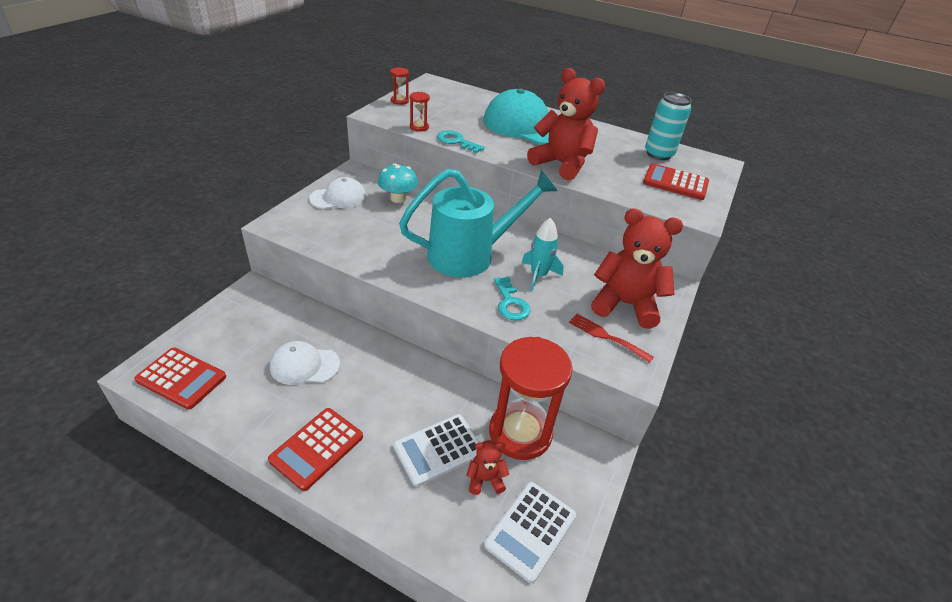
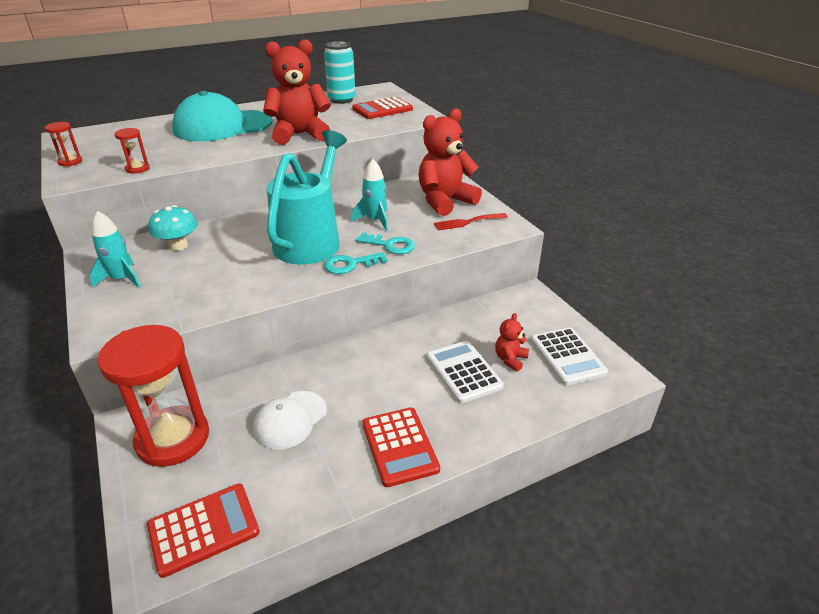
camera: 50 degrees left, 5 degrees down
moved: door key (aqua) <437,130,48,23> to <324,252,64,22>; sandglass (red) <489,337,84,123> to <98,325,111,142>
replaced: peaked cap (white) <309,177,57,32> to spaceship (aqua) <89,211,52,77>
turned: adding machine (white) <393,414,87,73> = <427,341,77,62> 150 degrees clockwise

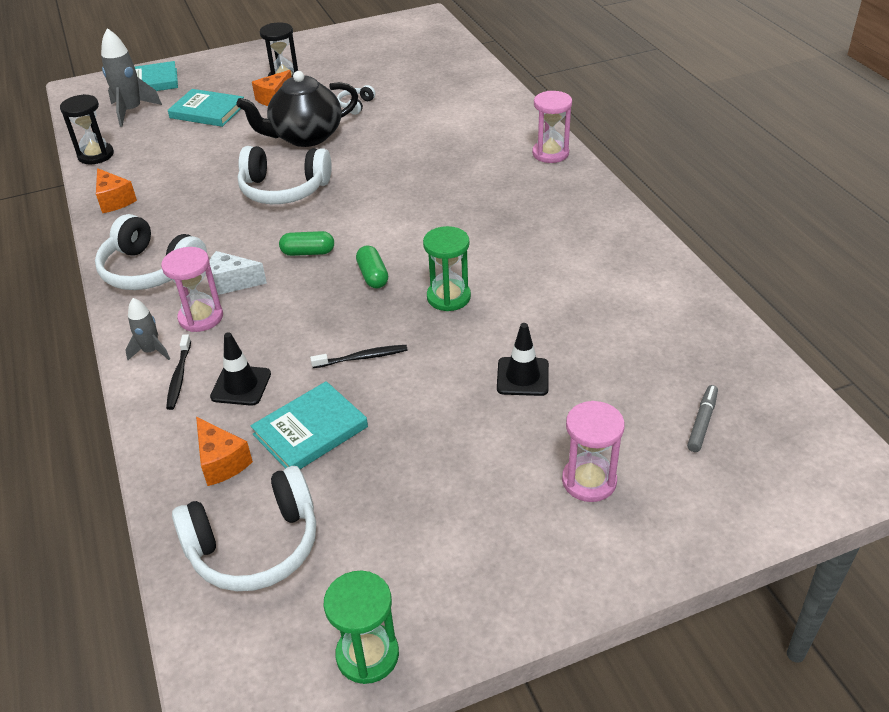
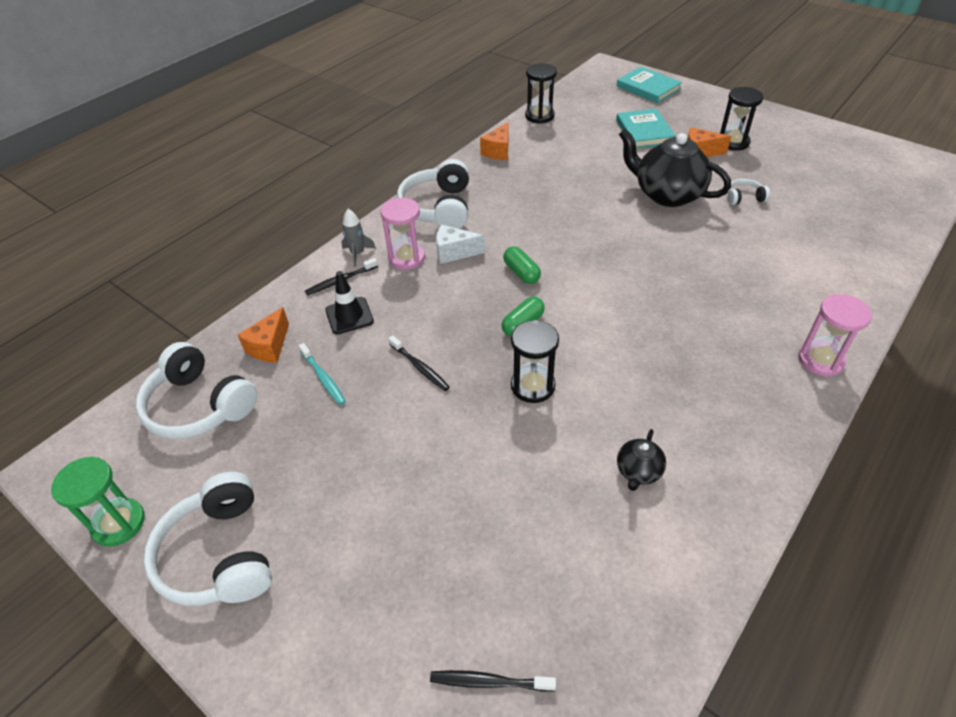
camera: 60 degrees right, 5 degrees up
removed: spaceship (ash-grey) <101,28,61,99>; traffic cone (black) <497,323,52,73>; sandglass (rose-pink) <562,401,63,101>
added: teapot (black) <617,429,49,62>
moved: headphones (white) <238,146,94,58> to <143,472,129,134>
replaced: book (aqua) <250,381,118,88> to tooth brush (aqua) <299,343,47,62>; marker pen (ash-grey) <687,385,31,67> to tooth brush (black) <430,670,126,22>
recoloured: sandglass (green) <423,226,48,85> to sandglass (black) <511,320,48,83>
turned: cheese (white) <209,251,58,44> = <436,225,49,39> 60 degrees counterclockwise

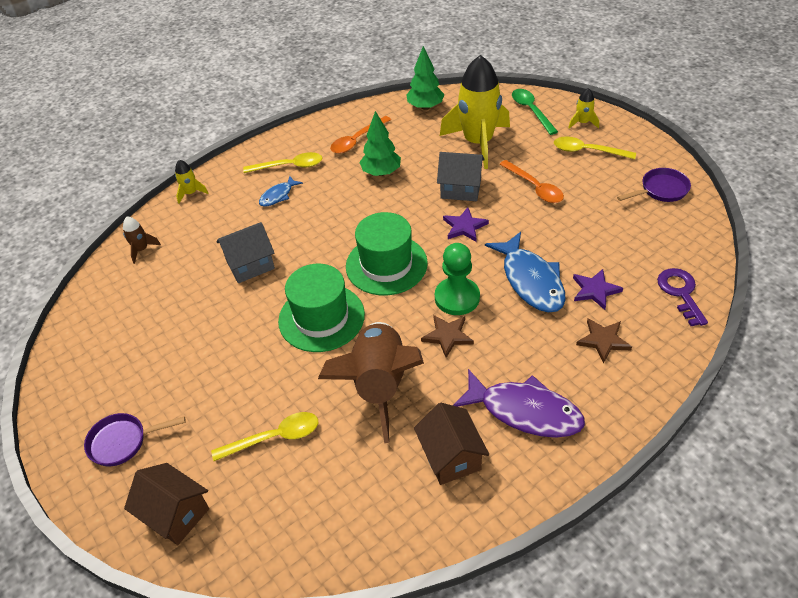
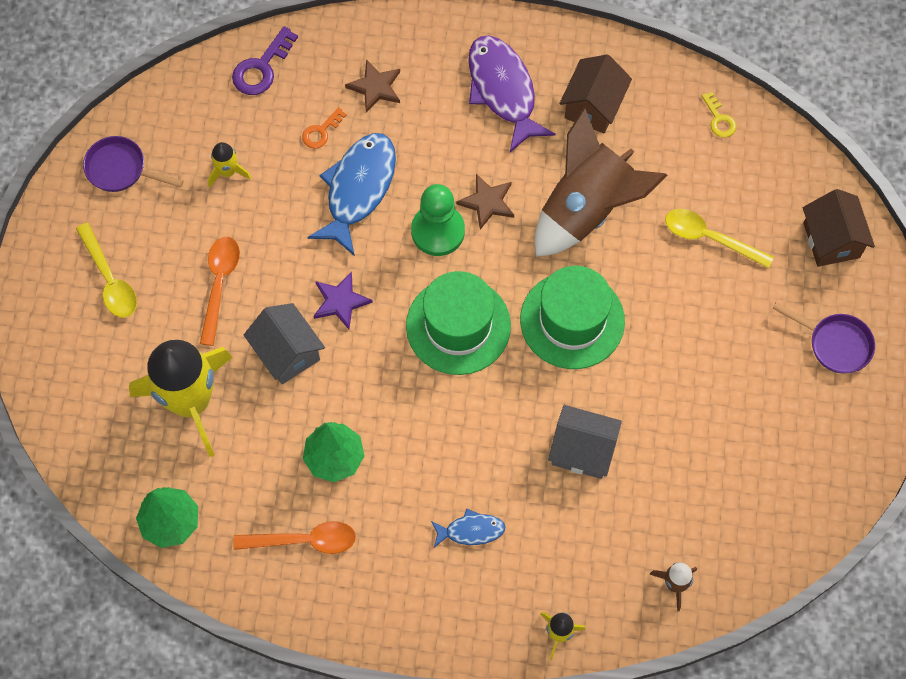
camera: 140 degrees left, 20 degrees up
removed: tablespoon (bright yellow) <243,152,79,21>; tablespoon (green) <512,89,46,46>
added: door key (bright yellow) <702,92,35,46>
moved: spaceship (bright yellow) <568,88,31,41> to <208,142,43,46>
replaced: five-pointed star (royal purple) <573,269,50,41> to door key (orange) <302,107,44,42>

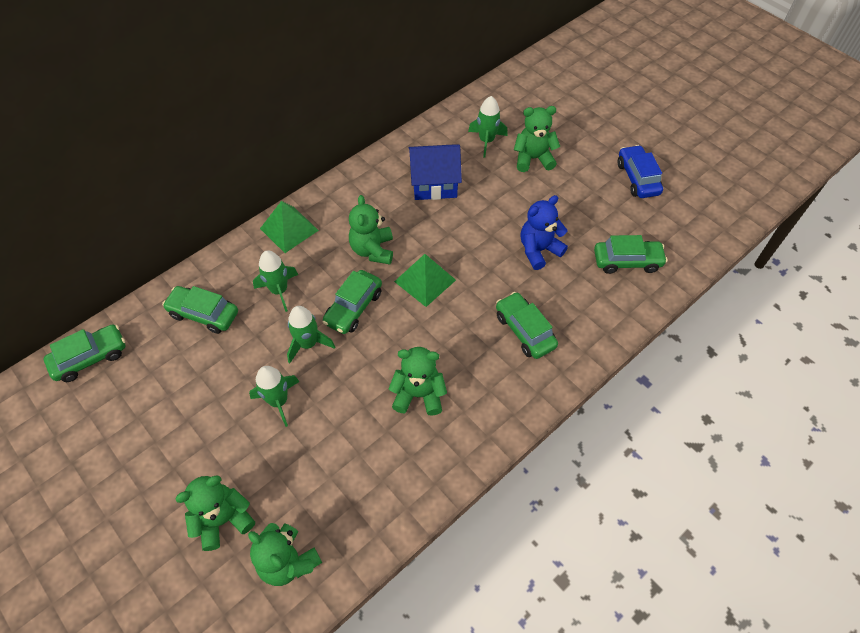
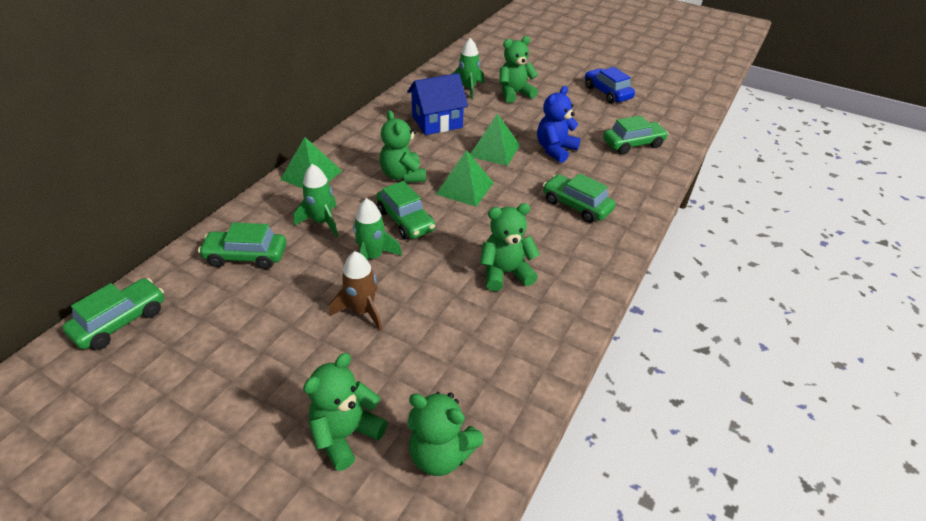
camera: 20 degrees left, 15 degrees down
added: pyramid shape (green) <470,113,50,53>
recoloured: spaceship (green) <249,366,50,61> to spaceship (russet) <330,251,52,80>
turned: car (green) <322,270,60,64> = <376,181,59,59> 45 degrees counterclockwise

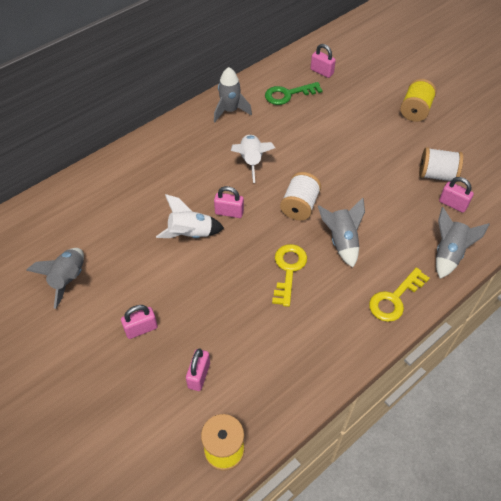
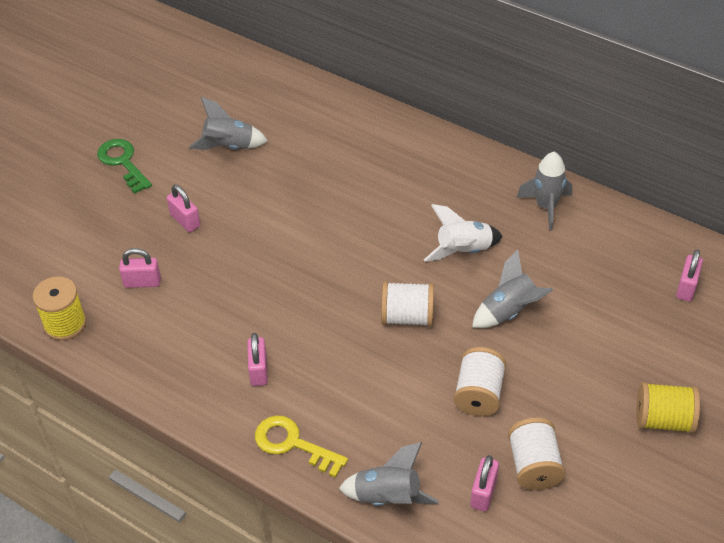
camera: 75 degrees right, 5 degrees down
removed: spaceship (white) <156,194,68,44>; door key (bright yellow) <272,244,35,63>
added: spool (white) <454,347,52,69>
moved: padlock (rose-pink) <214,186,30,32> to <247,333,21,53>; door key (green) <265,82,58,23> to <97,139,55,55>; spaceship (ash-grey) <318,198,47,70> to <472,249,81,79>

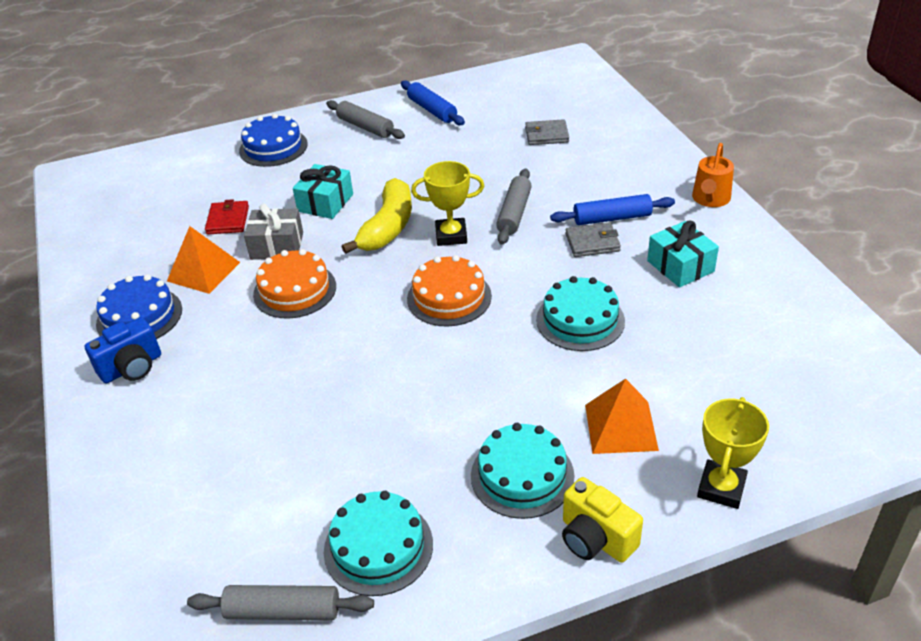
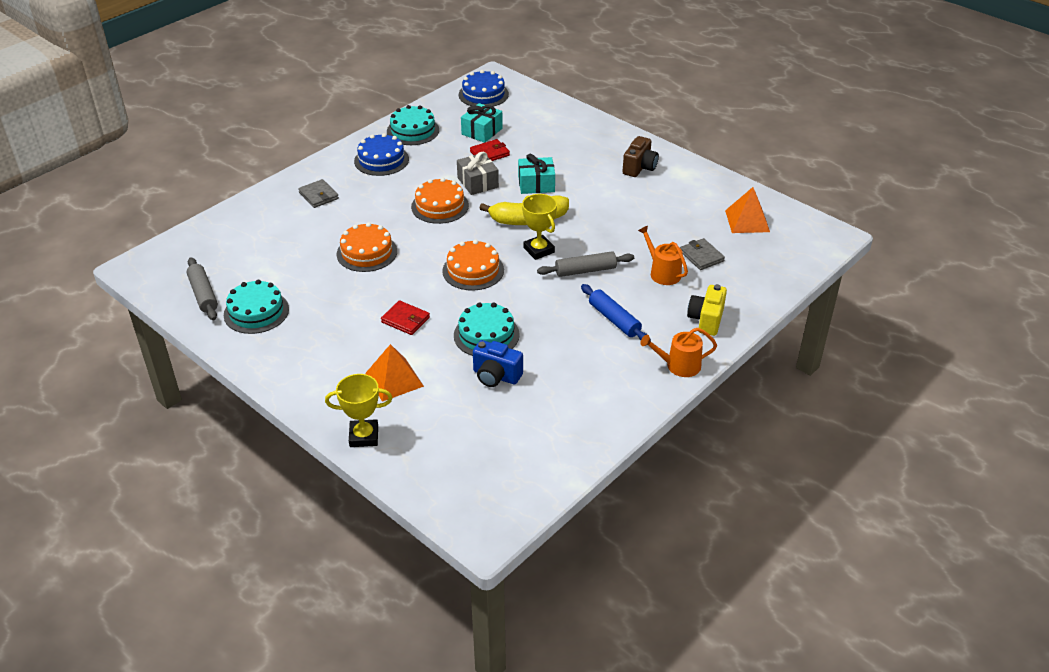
camera: 60 degrees right, 0 degrees up
removed: dough roller (cobalt) <401,80,64,45>
added: gateau (orange) <337,222,60,50>; wallet (red) <381,300,49,35>; sprinkling can (orange) <638,226,50,59>
moved: camera (cobalt) <85,317,76,66> to <473,340,50,47>; pyramid shape (orange) <167,226,73,68> to <725,187,45,46>; gateau (cobalt) <239,114,69,53> to <459,70,50,37>; gateau (aqua) <471,423,104,96> to <387,105,52,40>; camera (bright yellow) <562,477,81,85> to <687,284,40,52>; wallet (ash-grey) <565,222,56,35> to <298,179,41,29>; gift (aqua) <647,220,72,68> to <461,103,42,40>
replaced: dough roller (ash-grey) <326,100,79,39> to camera (russet) <623,136,36,41>

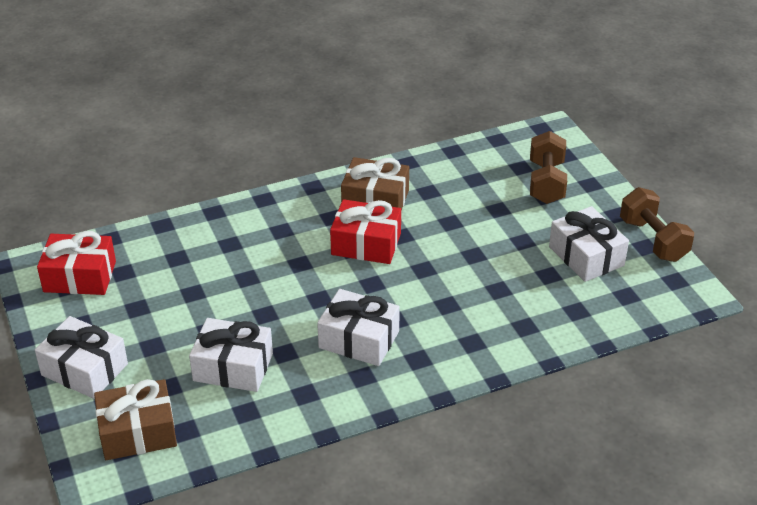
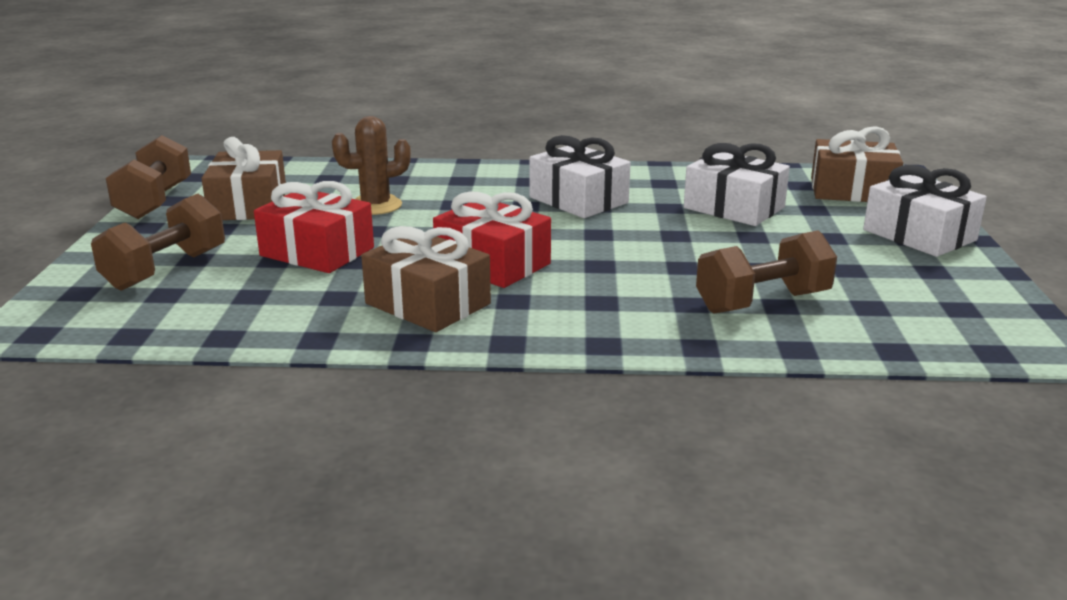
camera: 155 degrees left, 15 degrees down
added: cactus (russet) <332,116,79,99>; dumbbell (russet) <696,230,141,84>
moved: gift (red) <37,231,79,64> to <254,181,120,92>
recoloured: gift (white) <549,206,80,76> to gift (russet) <201,137,85,83>

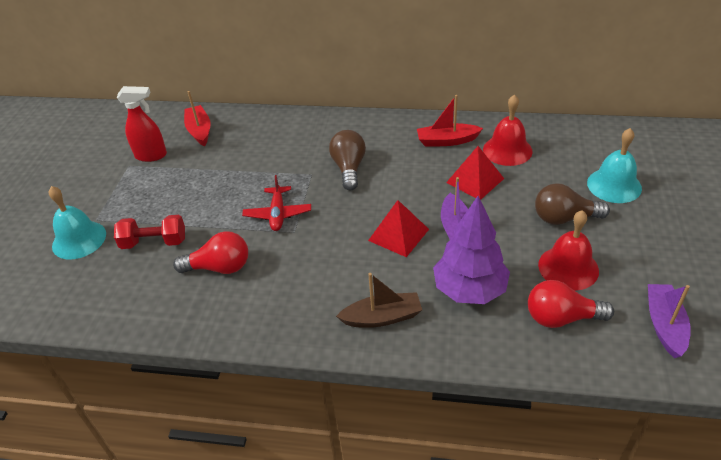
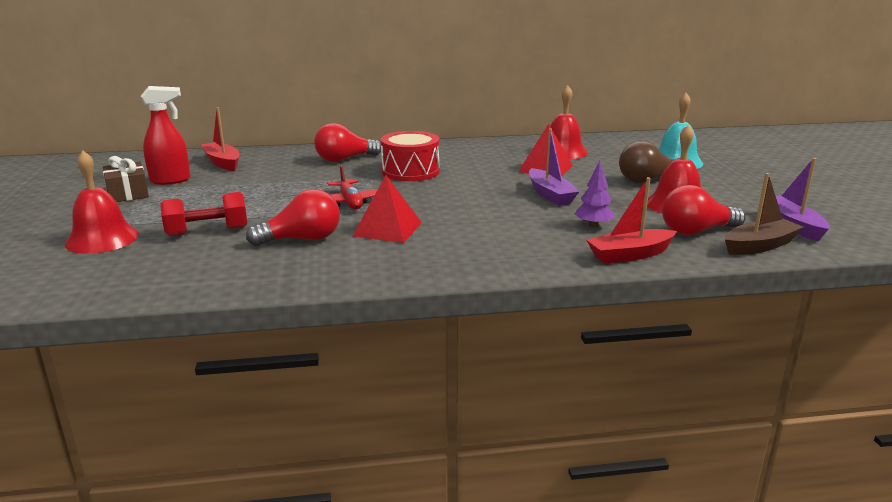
camera: 20 degrees left, 20 degrees down
added: gift (russet) <103,156,46,46>; light bulb (red) <314,123,67,39>
moved: sailboat (russet) <336,273,86,55> to <725,173,79,82>; pyramid shape (red) <368,200,61,57> to <353,175,69,68>; sailboat (red) <417,95,66,52> to <586,177,91,87>
replaced: light bulb (russet) <329,130,37,60> to toy drum (red) <381,131,59,50>
recoloured: hand bell (aqua) <49,186,57,74> to hand bell (red) <65,150,74,104>
resized: tree (royal purple) <433,196,77,108> = <575,161,40,67> x0.49

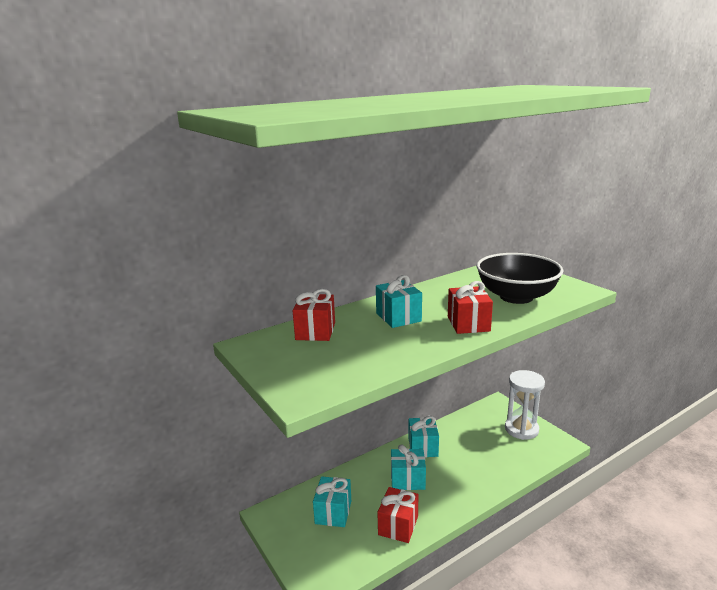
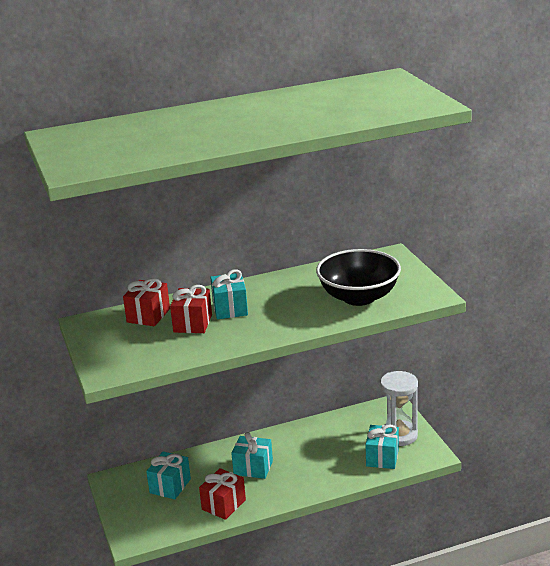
camera: 15 degrees right, 5 degrees up
moved: gift (aqua) <409,416,30,41> to <366,425,33,44>; gift (red) <448,281,45,53> to <170,285,42,48>

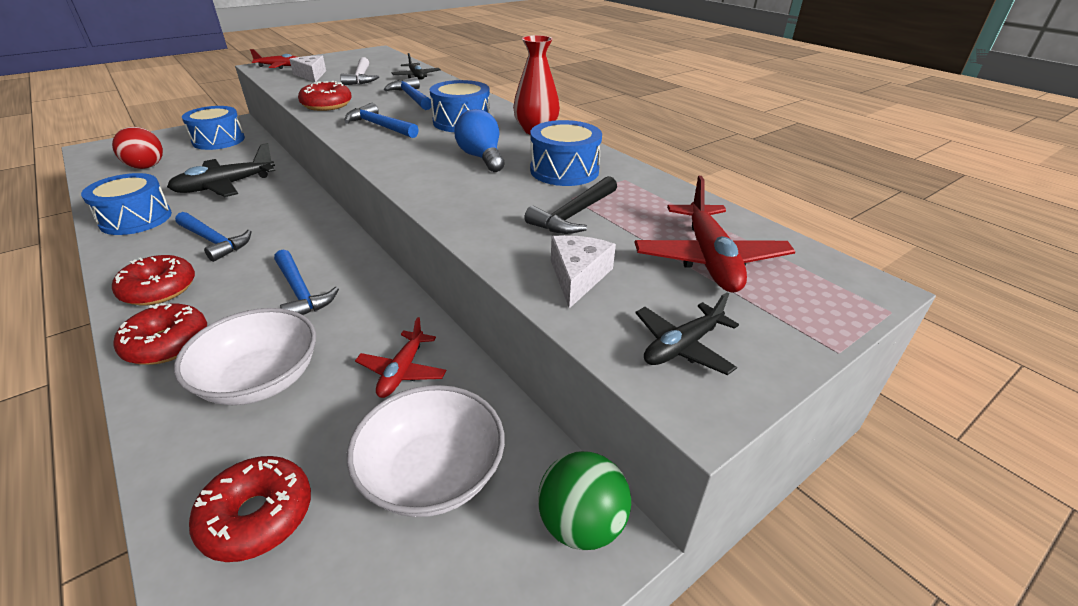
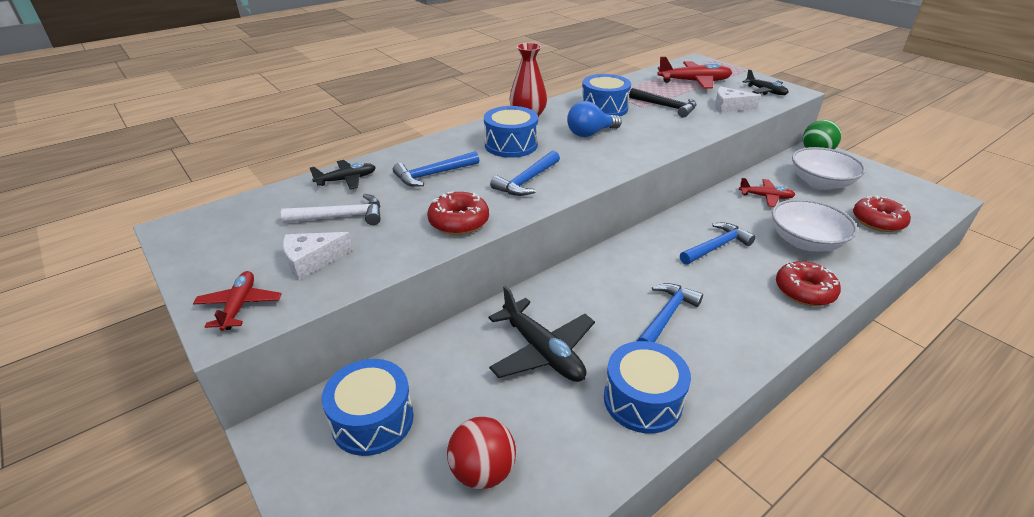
camera: 90 degrees left, 0 degrees up
removed: donut (red) <112,255,83,51>

